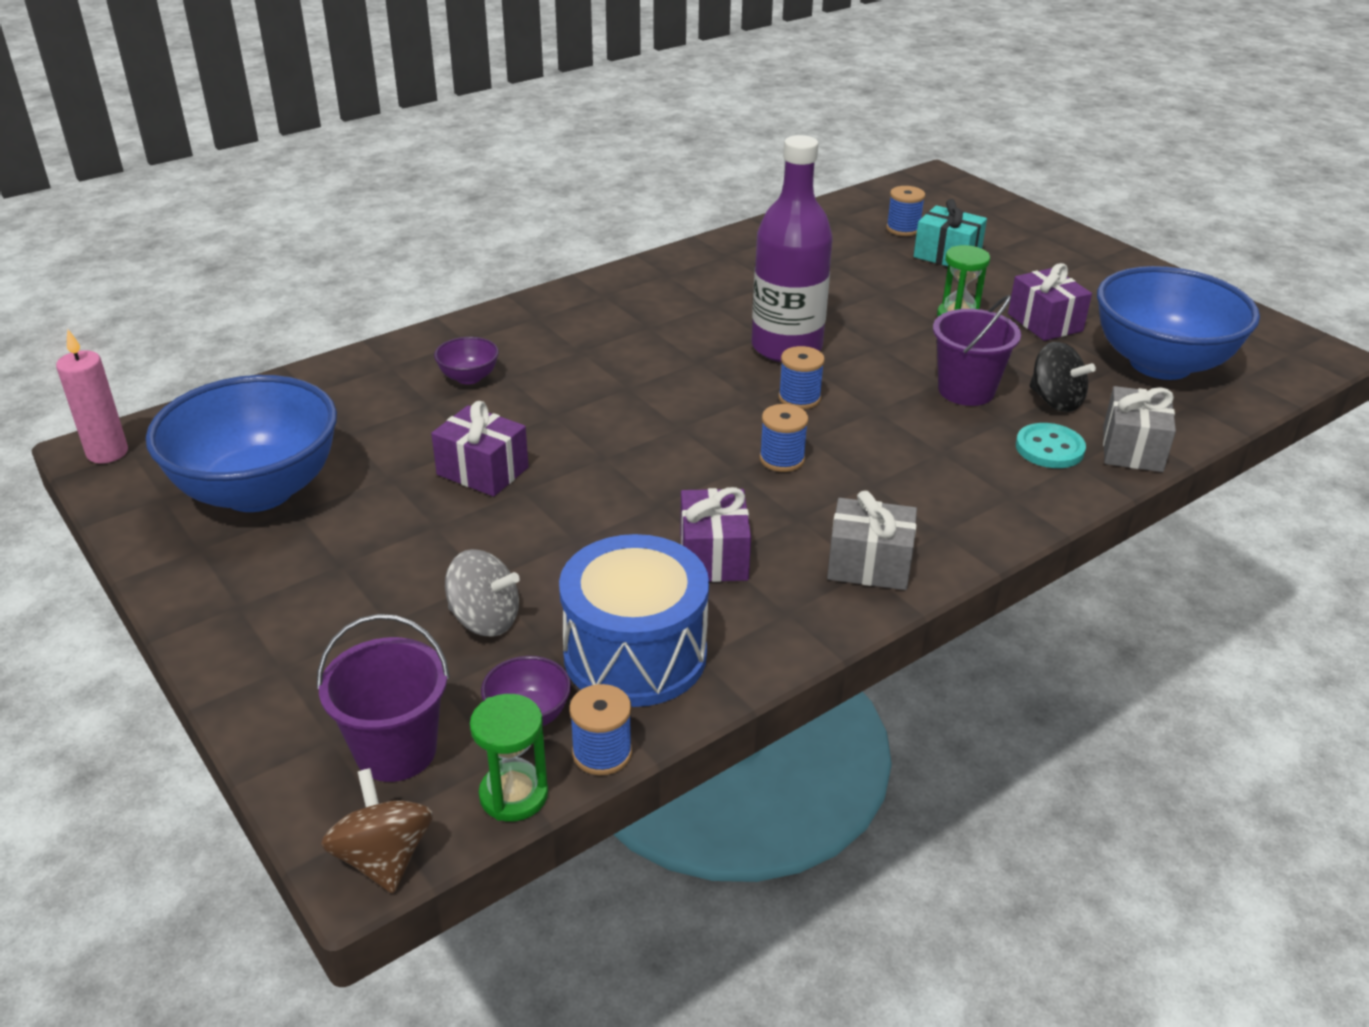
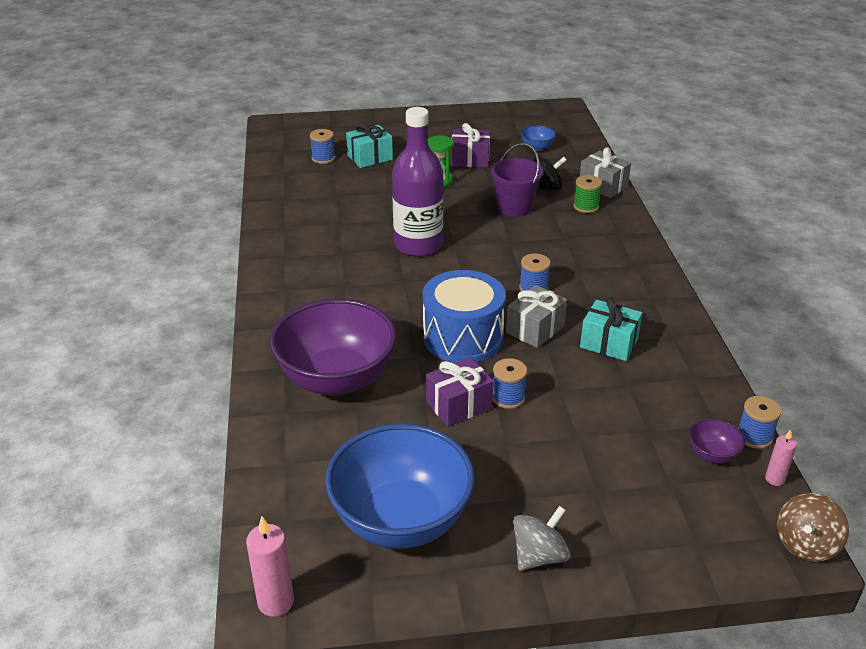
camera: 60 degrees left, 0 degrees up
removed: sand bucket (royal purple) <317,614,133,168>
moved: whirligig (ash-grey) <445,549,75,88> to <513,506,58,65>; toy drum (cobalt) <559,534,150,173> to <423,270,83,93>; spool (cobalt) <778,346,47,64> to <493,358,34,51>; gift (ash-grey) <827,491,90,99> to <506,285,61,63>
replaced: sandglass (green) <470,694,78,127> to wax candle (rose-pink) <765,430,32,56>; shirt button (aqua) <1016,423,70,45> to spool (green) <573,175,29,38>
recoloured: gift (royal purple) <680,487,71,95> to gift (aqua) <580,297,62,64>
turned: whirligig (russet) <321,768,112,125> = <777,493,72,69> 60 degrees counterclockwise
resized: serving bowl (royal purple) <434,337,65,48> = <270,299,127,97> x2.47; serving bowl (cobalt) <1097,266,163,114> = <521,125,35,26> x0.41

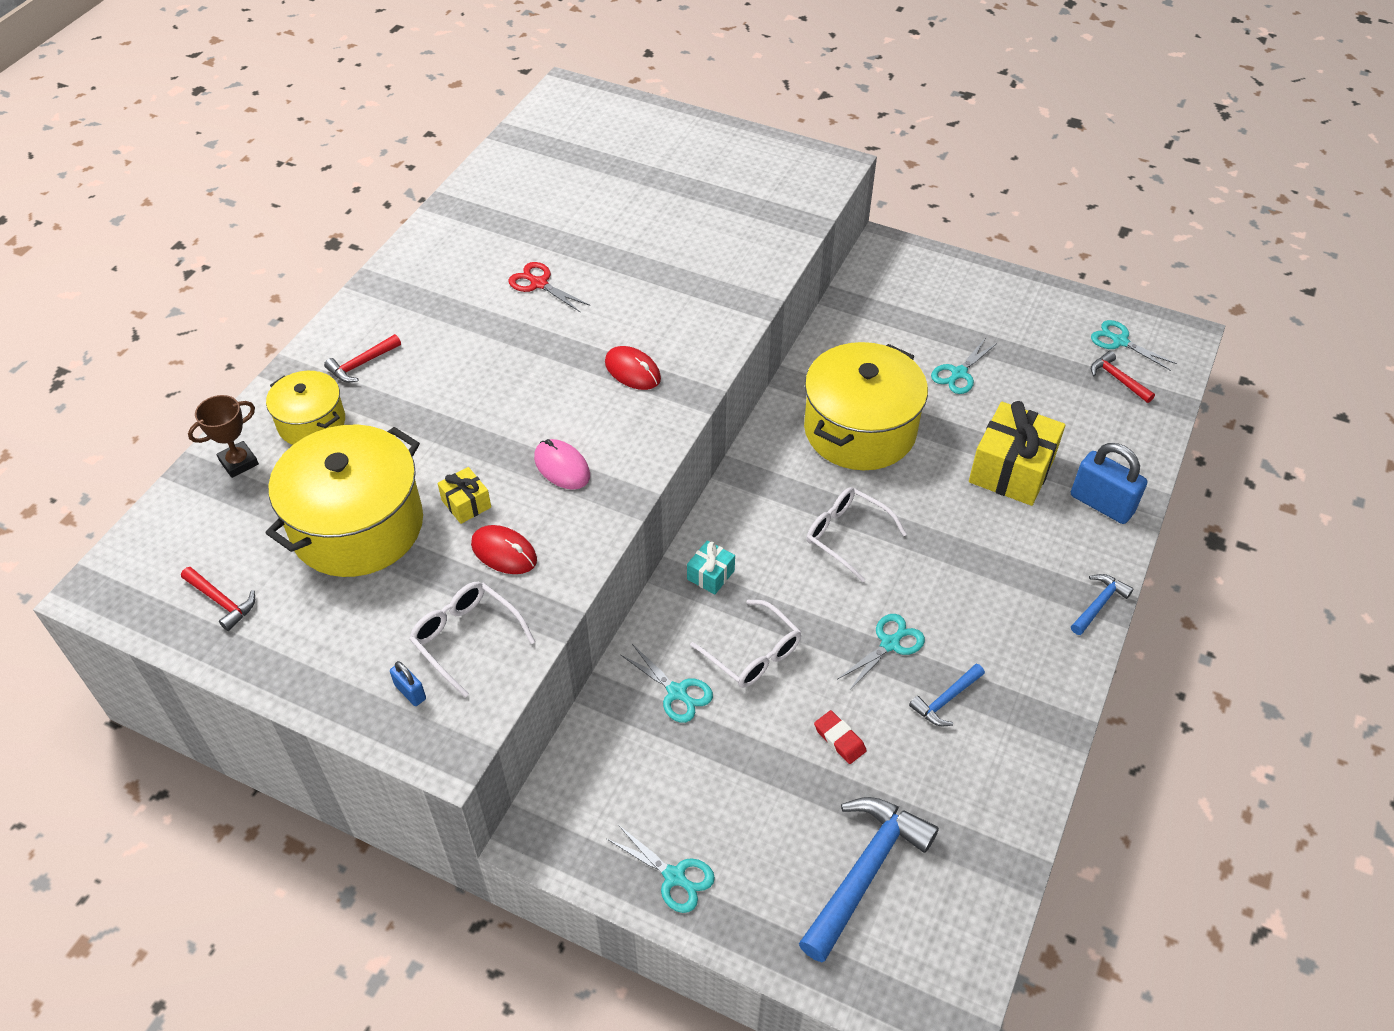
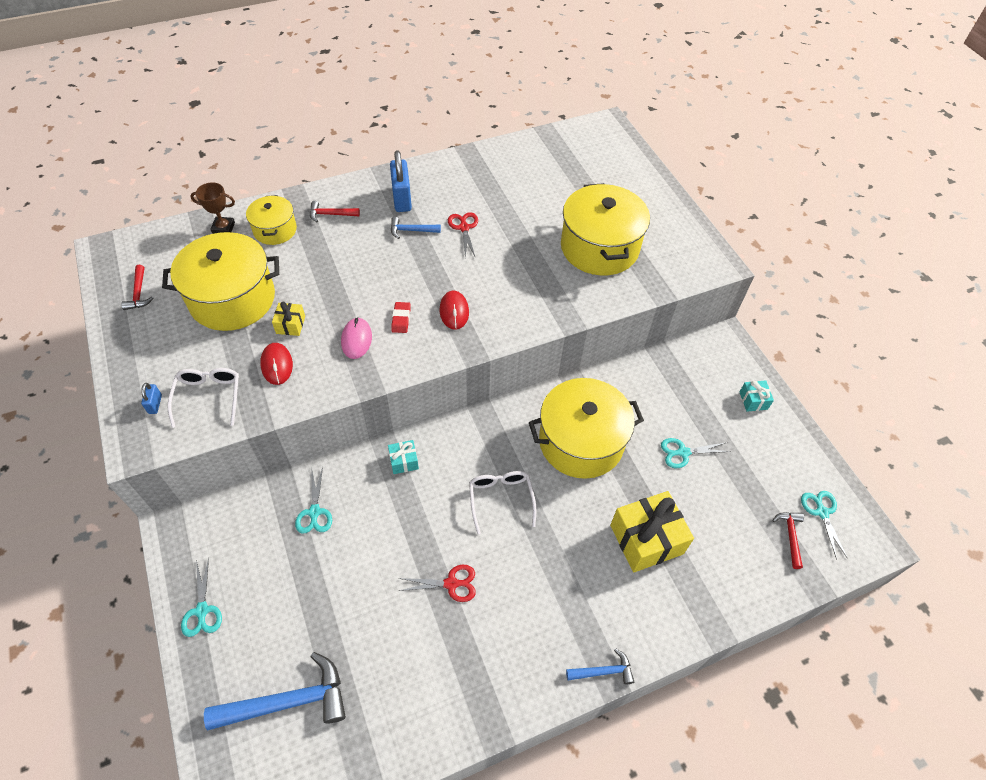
camera: 40 degrees right, 5 degrees up
removed: glasses (white) <690,600,111,88>
added: pot (bright yellow) <561,183,89,92>; gift (aqua) <740,380,34,32>
moved: eraser (red) <814,710,53,54> to <391,302,20,31>; hammer (cobalt) <909,664,76,62> to <391,217,50,22>; padlock (cobalt) <1071,443,76,81> to <390,150,22,62>
recoloured: shears (aqua) <838,614,87,77> to shears (red) <399,565,77,37>

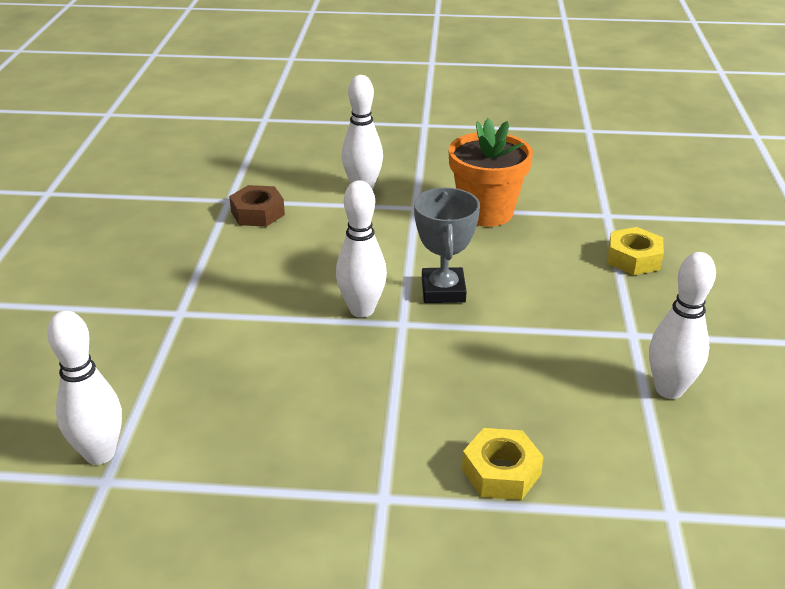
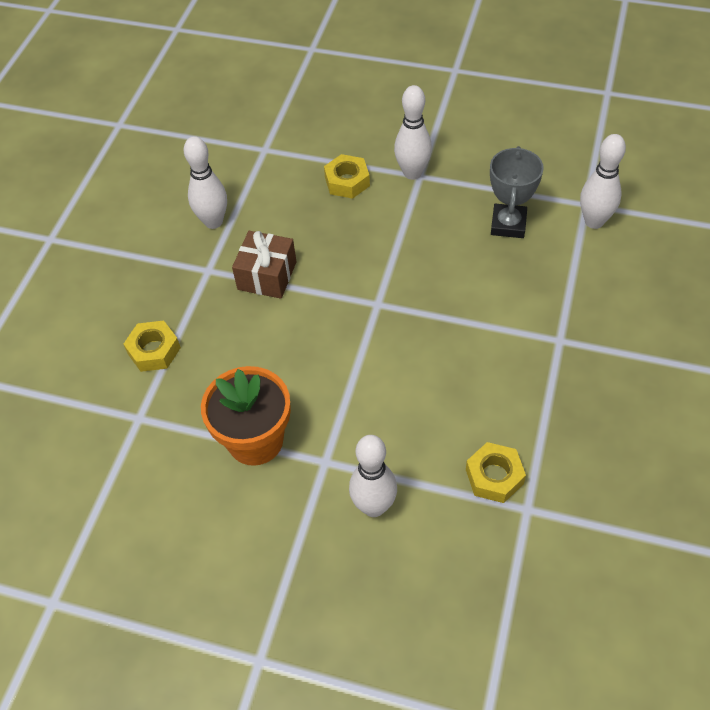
camera: 165 degrees left, 20 degrees up
added: gift (russet) <232,231,65,68>
moved: skittle (white) <336,180,51,138> to <394,85,38,95>; trophy (ash-grey) <414,187,66,116> to <490,146,54,92>
recoloured: nut (russet) <229,185,56,42> to nut (bright yellow) <466,442,60,61>

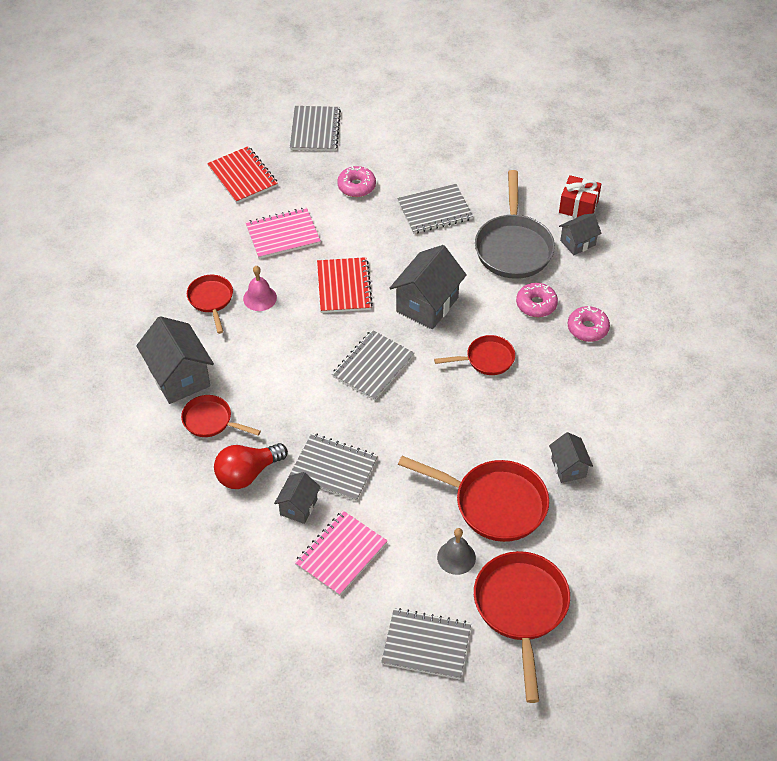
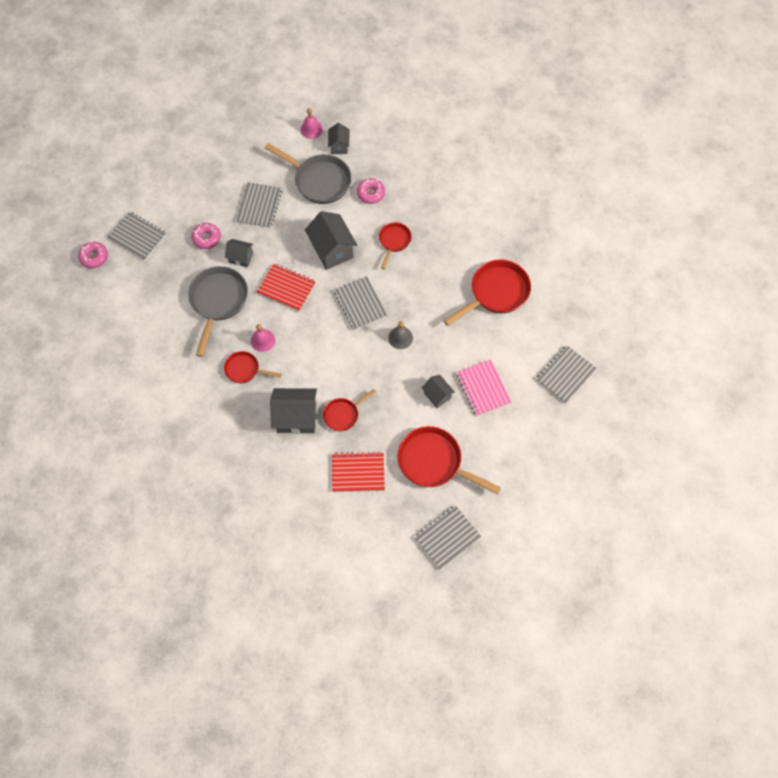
camera: 60 degrees left, 15 degrees up
removed: light bulb (red) <214,443,74,46>
moved: exercise book (red) <207,146,71,57> to <332,451,53,41>; exercise book (ash-grey) <289,433,89,68> to <414,505,67,64>; hand bell (ash-grey) <437,528,39,47> to <388,321,25,28>; frying pan (red) <474,551,96,152> to <397,426,104,69>; cottage (ash-grey) <549,432,44,51> to <225,239,28,28>; donut (rose-pink) <568,306,42,36> to <78,242,30,27>
replaced: exercise book (rose-pink) <245,207,76,52> to frying pan (ash-grey) <188,266,60,91>; gift (red) <559,175,42,43> to hand bell (rose-pink) <300,108,23,31>

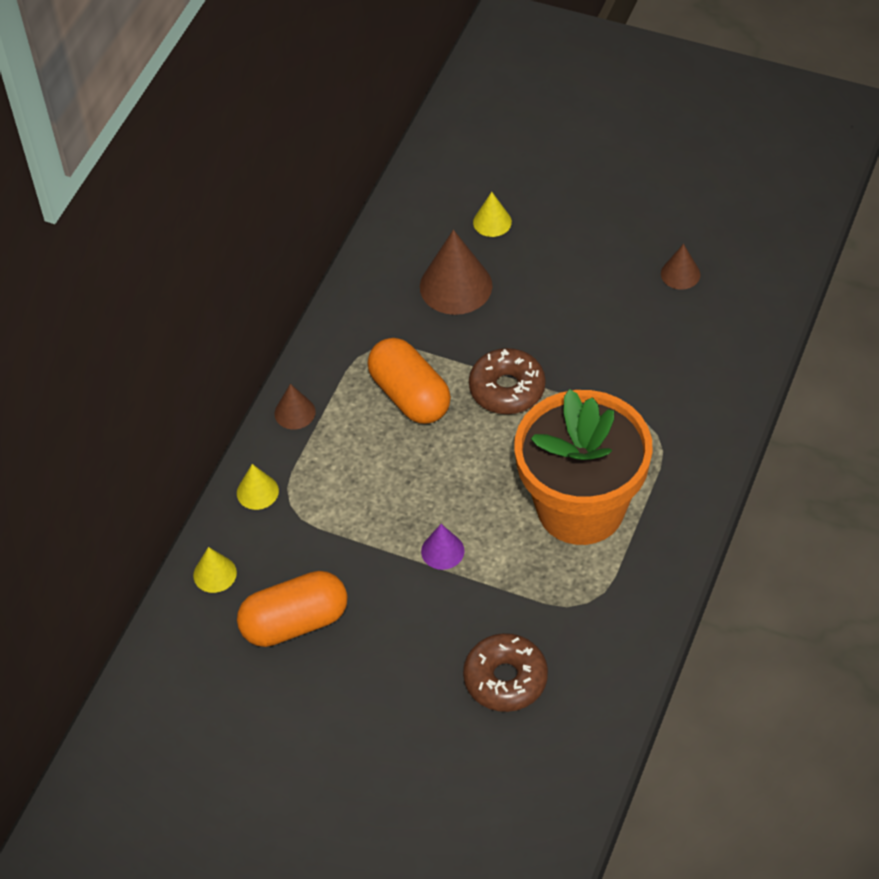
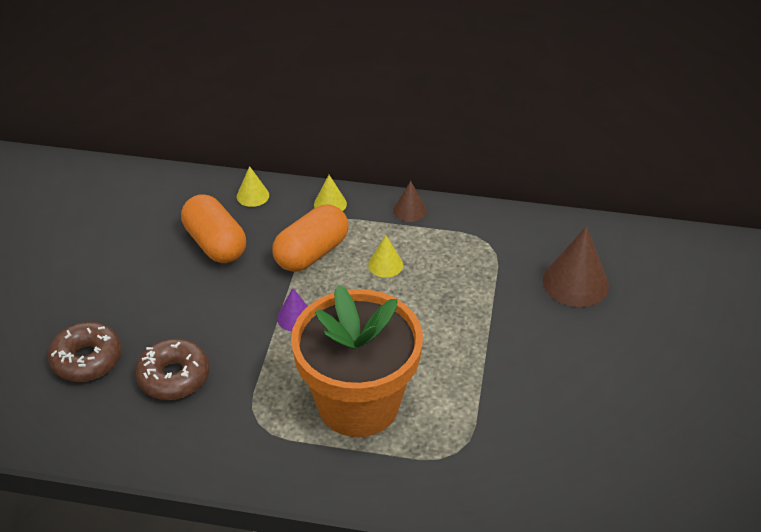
camera: 75 degrees right, 10 degrees down
removed: solid cone (russet) <661,244,39,46>
moved: capsule (orange) <368,338,83,86> to <272,205,76,67>; donut (russet) <469,348,77,66> to <48,322,74,60>; solid cone (bright yellow) <473,192,39,45> to <368,235,35,43>

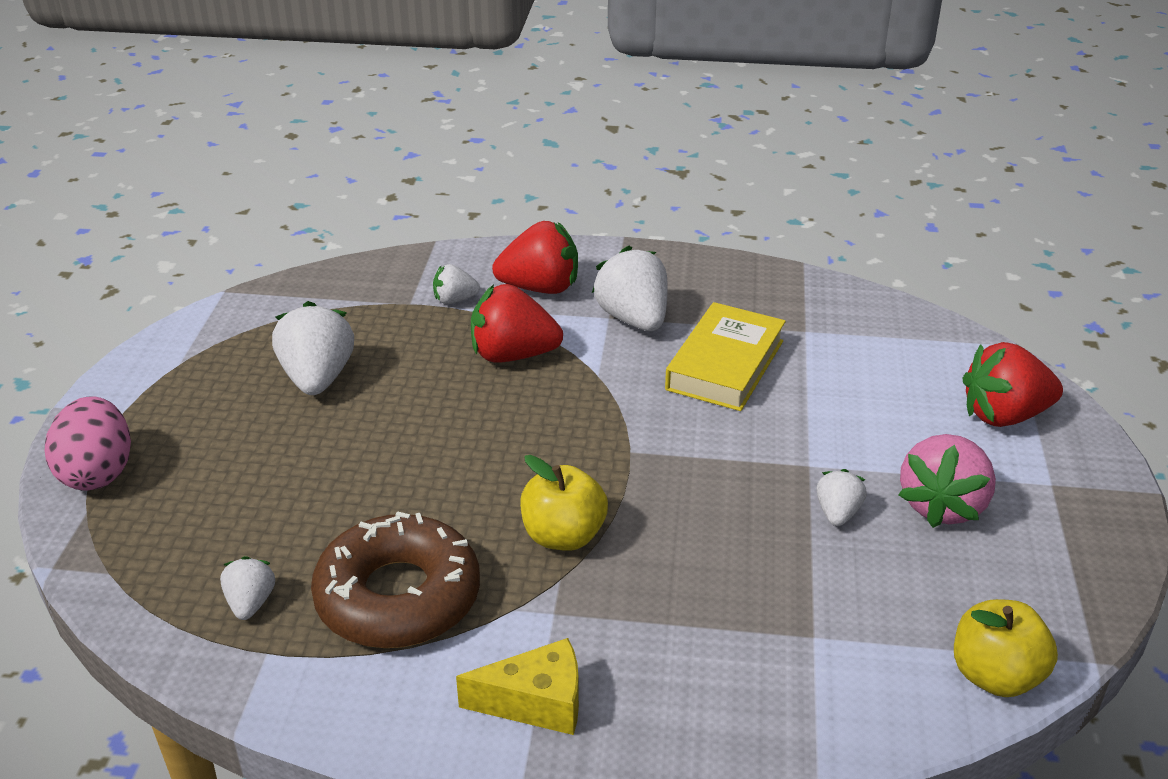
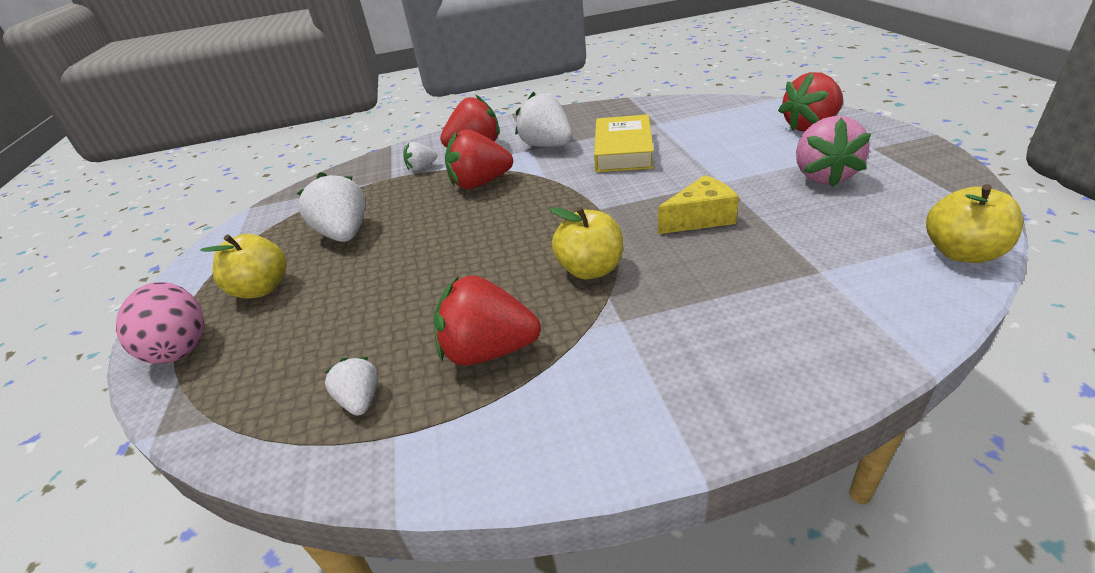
camera: 15 degrees left, 0 degrees up
removed: strawberry (white) <816,469,51,57>
added: apple fruit (bright yellow) <200,234,87,65>
moved: cheese (bright yellow) <456,638,123,97> to <658,175,81,59>
replaced: donut (russet) <311,511,169,137> to strawberry (red) <434,275,107,91>

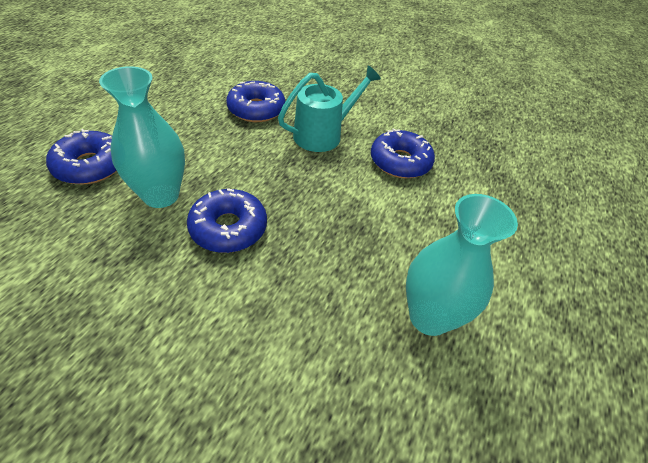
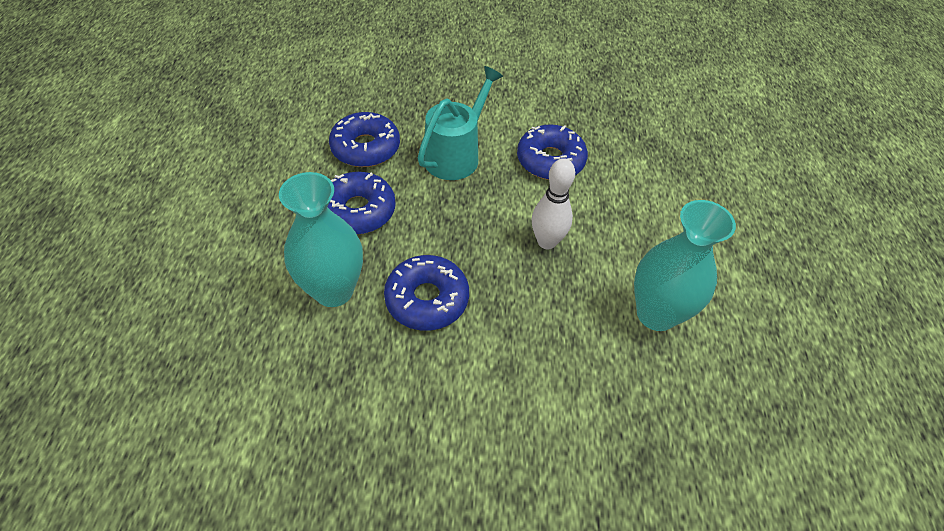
camera: 20 degrees left, 5 degrees up
added: skittle (white) <532,158,43,91>
moved: donut (cobalt) <46,129,71,56> to <327,172,69,63>

